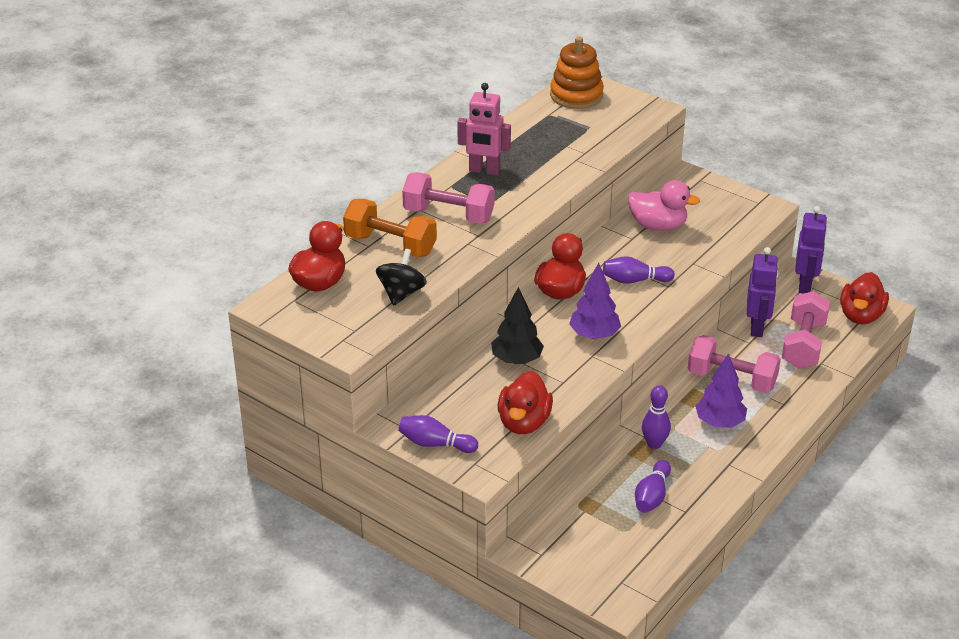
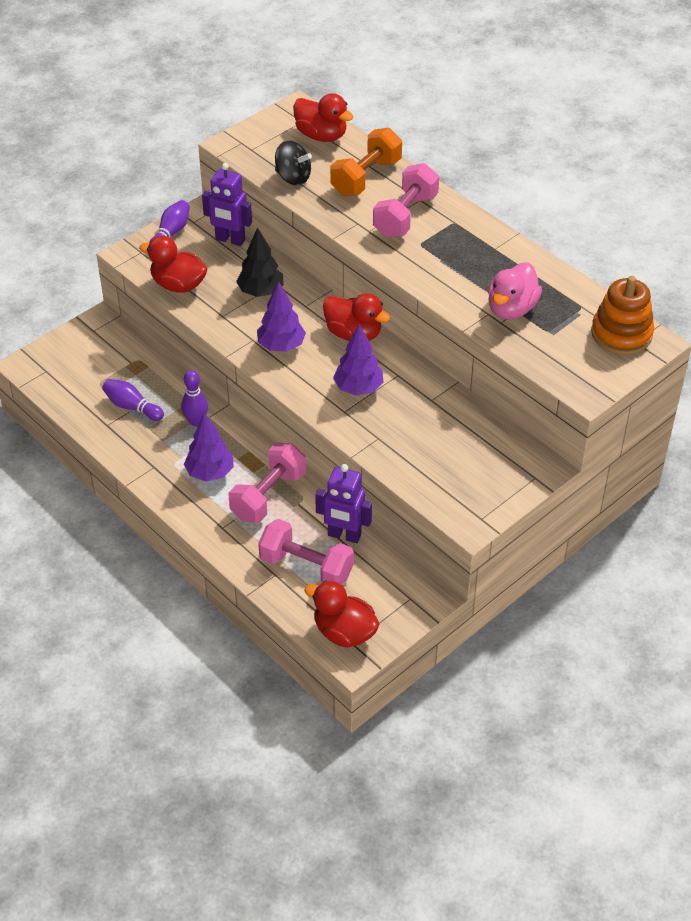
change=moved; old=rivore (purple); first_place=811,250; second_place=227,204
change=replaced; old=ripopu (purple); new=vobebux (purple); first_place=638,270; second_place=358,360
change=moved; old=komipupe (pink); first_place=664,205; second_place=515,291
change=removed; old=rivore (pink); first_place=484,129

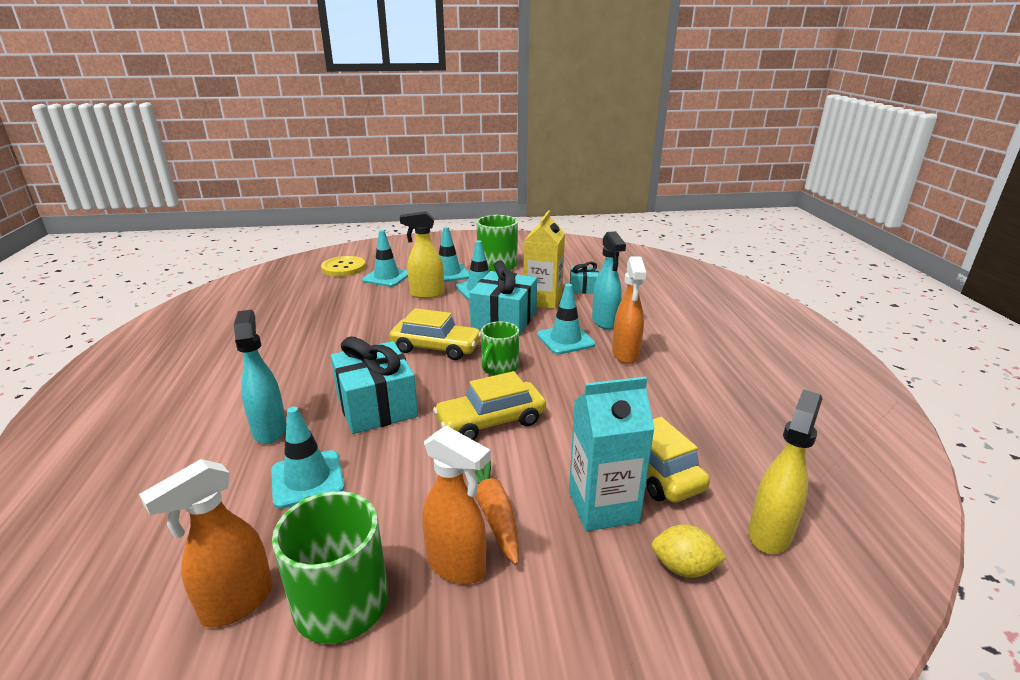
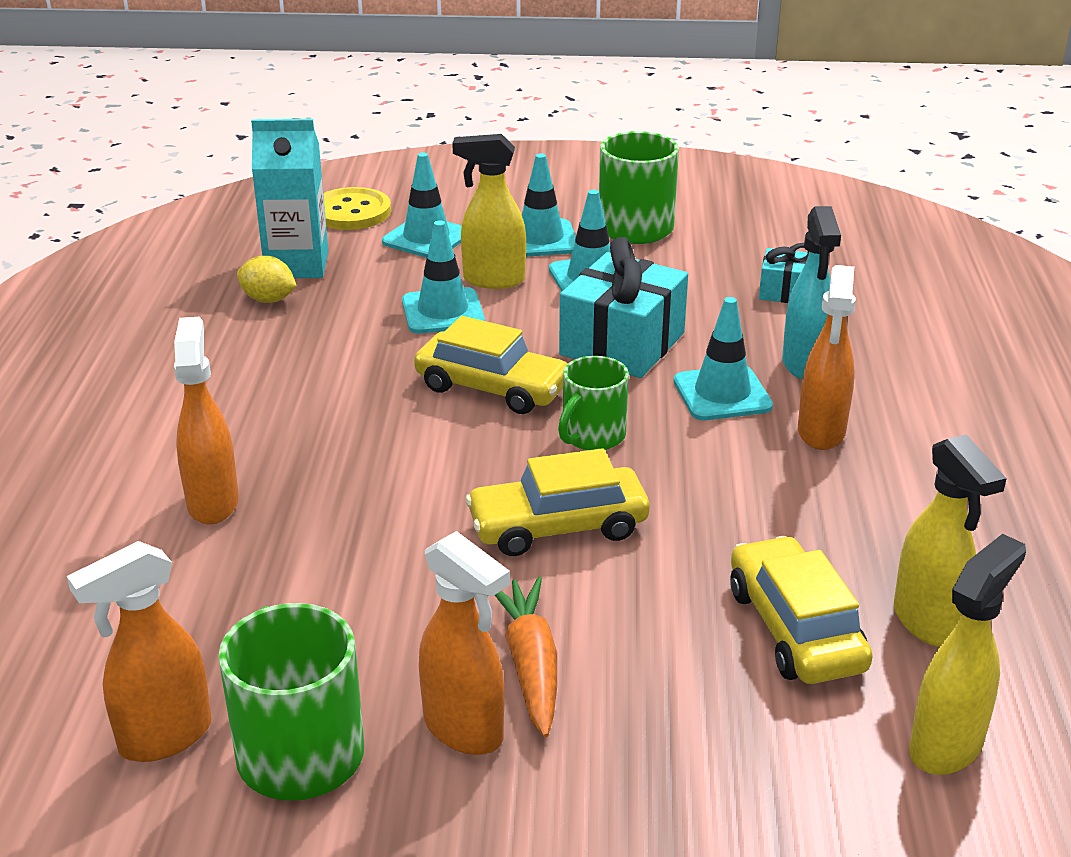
change=recoloured; old=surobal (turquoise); new=surobal (orange); first_place=260,377; second_place=206,420
change=moved; old=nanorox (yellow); first_place=689,551; second_place=267,279
change=moved; old=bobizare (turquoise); first_place=612,454; second_place=289,198
change=moved; old=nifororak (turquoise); first_place=308,458; second_place=443,277
change=added; new=surobal (yellow); second_place=950,540
change=removed; old=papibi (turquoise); first_place=374,385
change=removed; old=bobizare (yellow); first_place=544,259

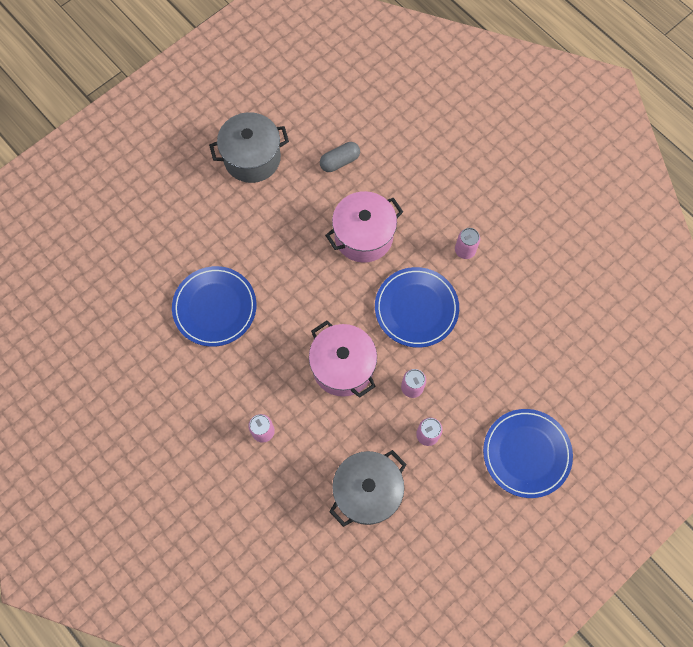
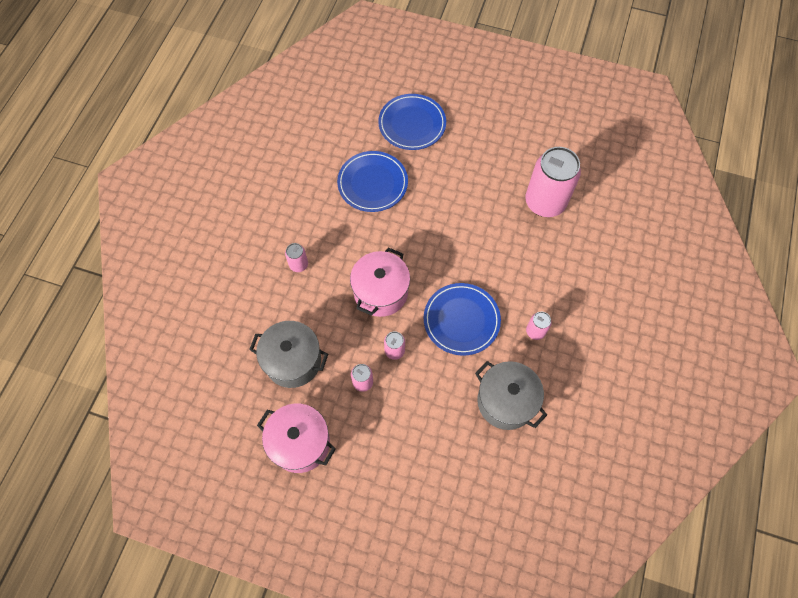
change=moved; old=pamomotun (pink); first_place=364,227; second_place=296,438
change=moved; old=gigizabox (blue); first_place=528,453; second_place=412,122
change=moved; old=pamomotun (grey); first_place=249,147; second_place=511,395
change=replaced; old=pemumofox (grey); new=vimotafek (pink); first_place=340,157; second_place=553,182

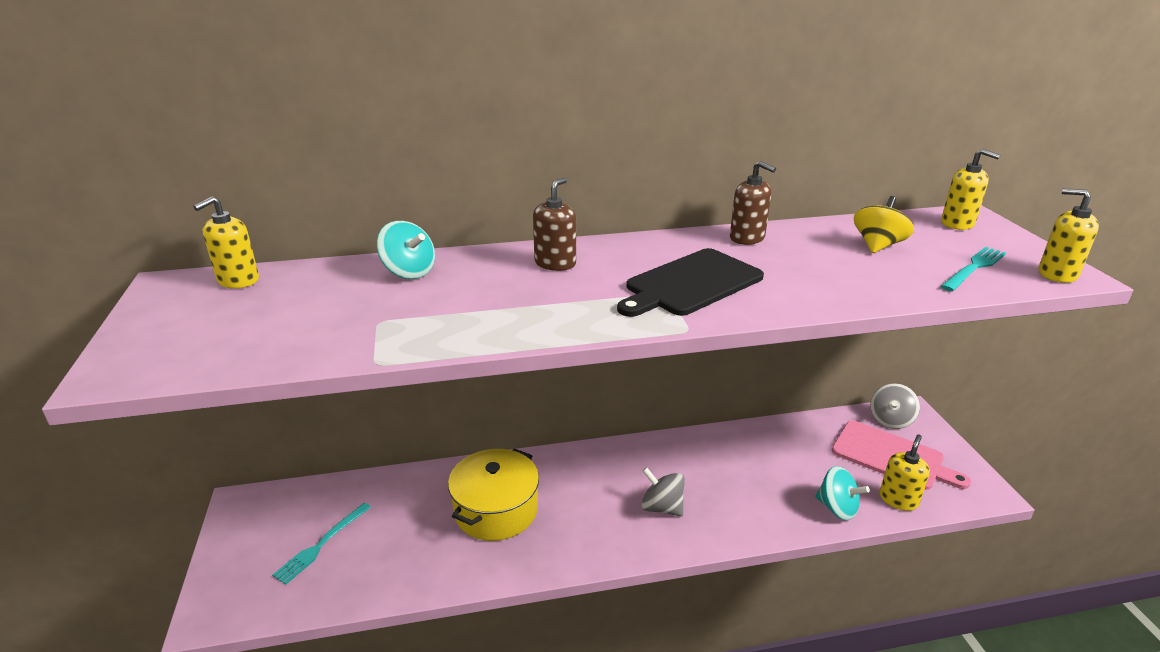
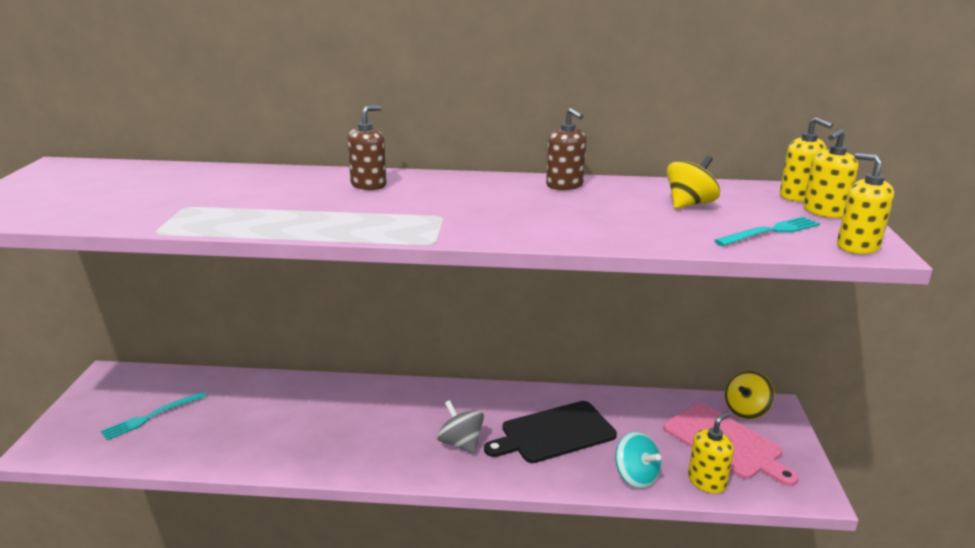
change=moved; old=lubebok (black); first_place=690,282; second_place=550,432
change=recoloured; old=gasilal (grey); new=gasilal (yellow); first_place=895,406; second_place=750,395
change=moved; old=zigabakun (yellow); first_place=226,242; second_place=830,173
change=removed; old=gasilal (turquoise); first_place=406,250
change=removed; old=pamomotun (yellow); first_place=493,494

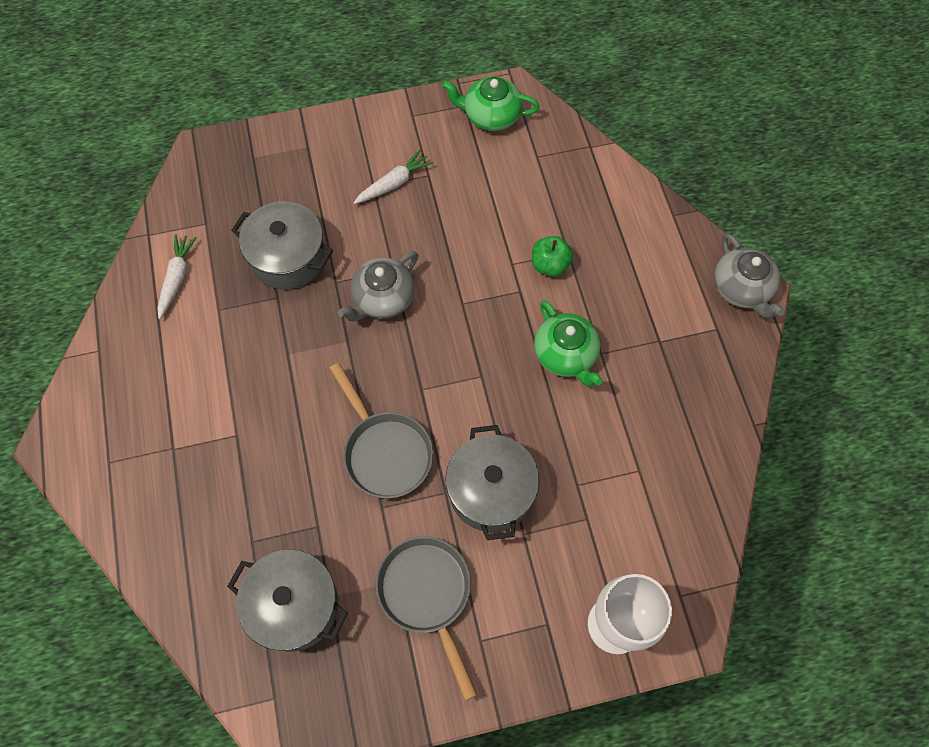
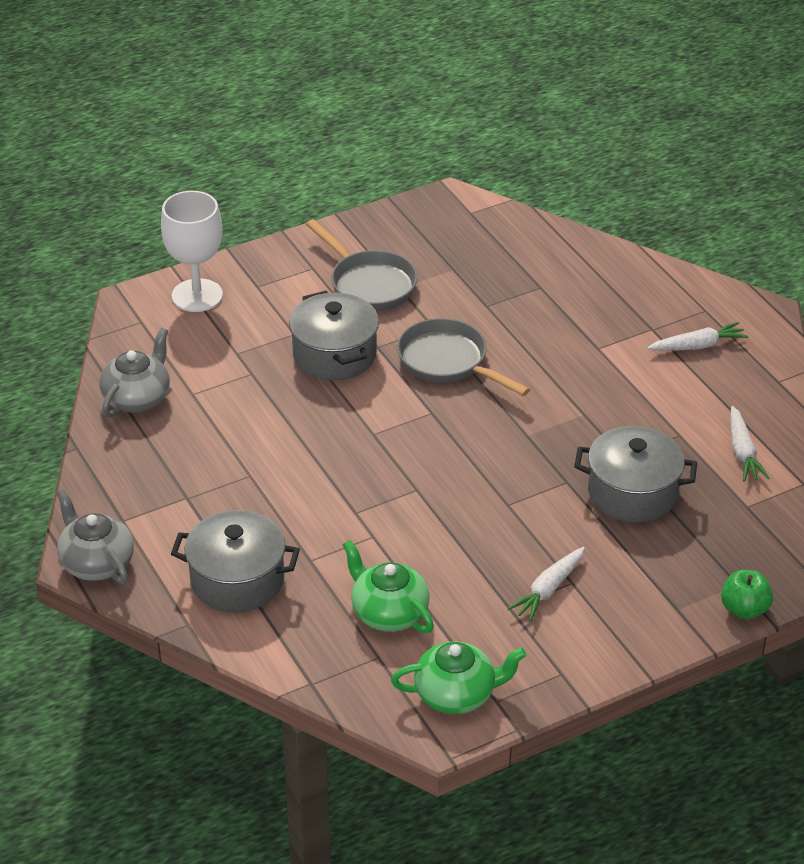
change=moved; old=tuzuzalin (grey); first_place=378,286; second_place=134,372
change=moved; old=pamomotun (grey); first_place=287,600; second_place=235,561
change=moved; old=tuzuzalin (green); first_place=568,343; second_place=388,586
change=added; new=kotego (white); second_place=697,336
change=moved; old=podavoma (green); first_place=552,256; second_place=747,594

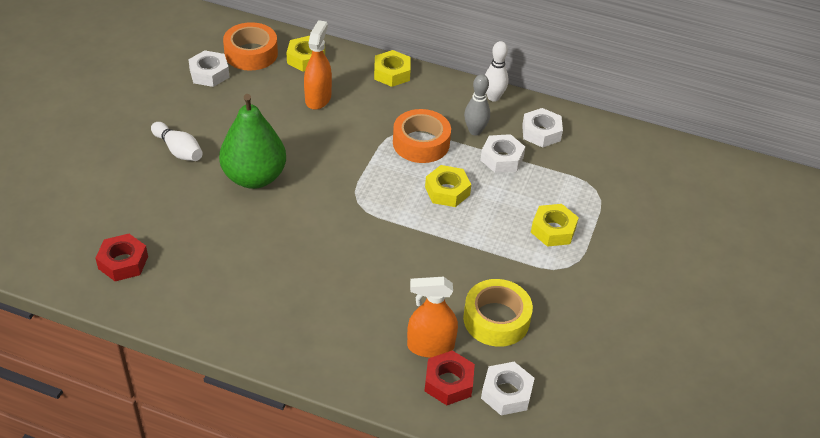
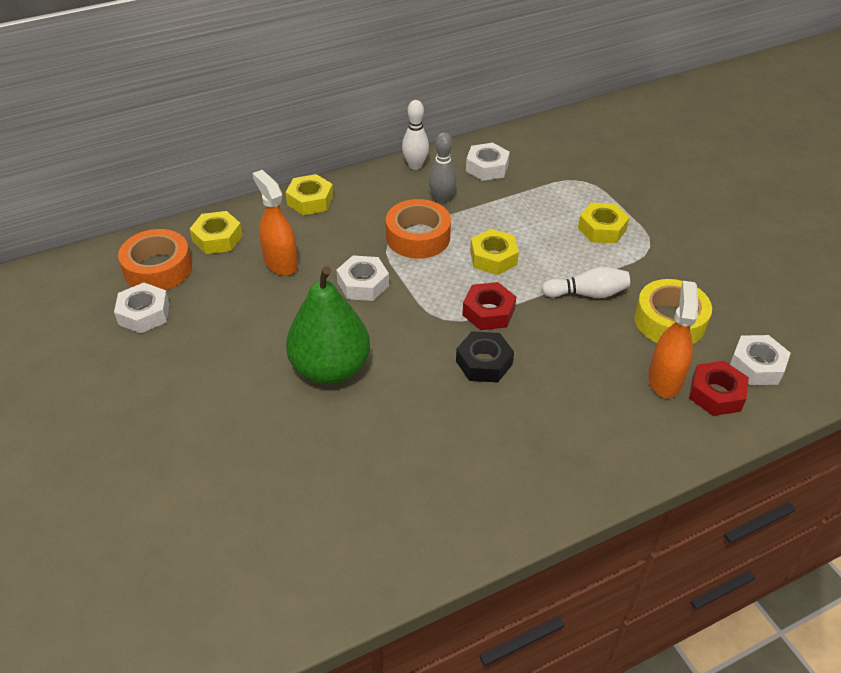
change=moved; old=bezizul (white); first_place=502,153; second_place=362,278
change=added; new=bezizul (black); second_place=485,356
change=moved; old=bezizul (red); first_place=121,257; second_place=489,306
change=moved; old=ripopu (white); first_place=177,141; second_place=586,282
change=turned; old=surobal (orange); first_place=432,317; second_place=673,339; degrees=150

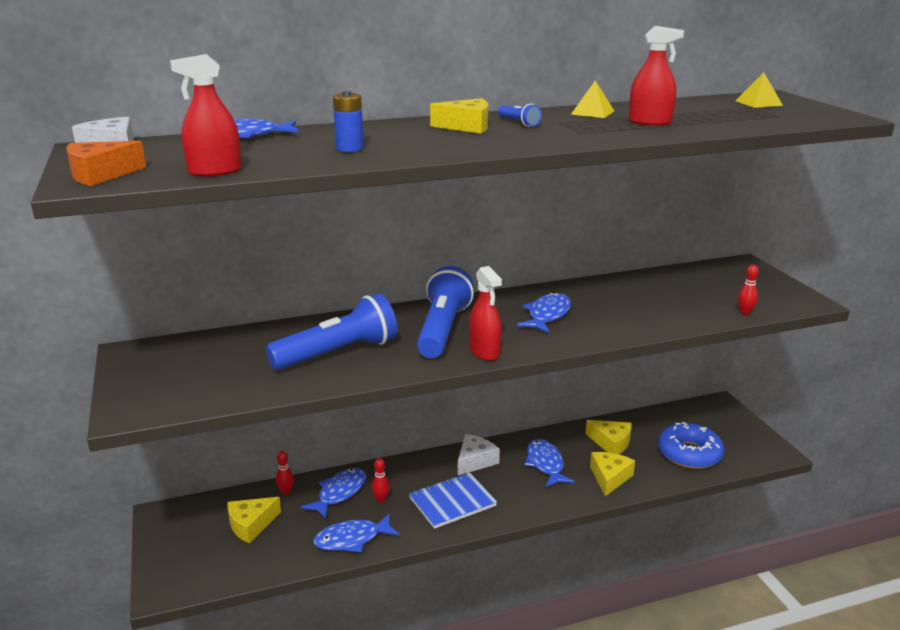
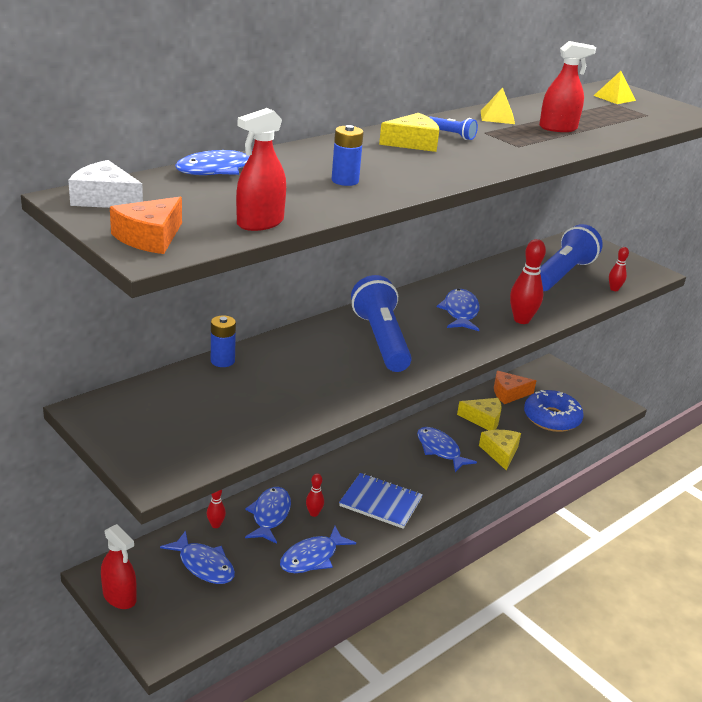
change=moved; old=surobal (red); first_place=485,313; second_place=119,566
change=replaced; old=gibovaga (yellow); new=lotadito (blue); first_place=254,520; second_place=197,557
change=added; new=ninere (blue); second_place=223,341
change=turned; old=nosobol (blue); first_place=453,501; second_place=381,501; degrees=75
change=added; new=gibovaga (orange); second_place=515,387
change=added; new=ripopu (red); second_place=528,281
change=moved; old=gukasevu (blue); first_place=331,331; second_place=571,257
change=removed; old=gibovaga (white); first_place=479,454

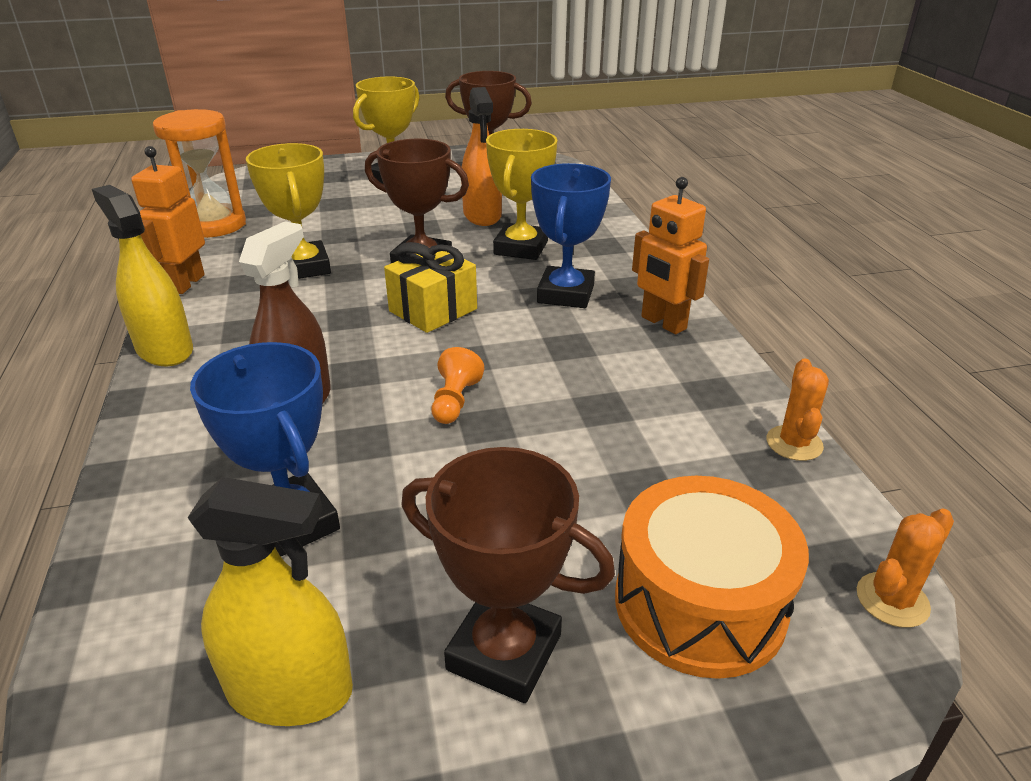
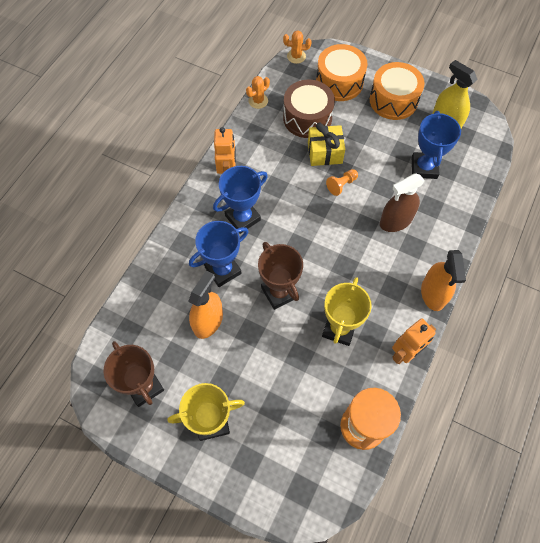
change=recoloured; old=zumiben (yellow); new=zumiben (blue); first_place=521,194; second_place=218,254
change=added; new=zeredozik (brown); second_place=309,109
change=moved; old=papibi (yellow); first_place=430,287; second_place=326,144
change=replaced; old=zumiben (brown); new=zeredozik (orange); first_place=508,575; second_place=397,91
change=recoloured; old=surobal (yellow); new=surobal (orange); first_place=142,275; second_place=443,280

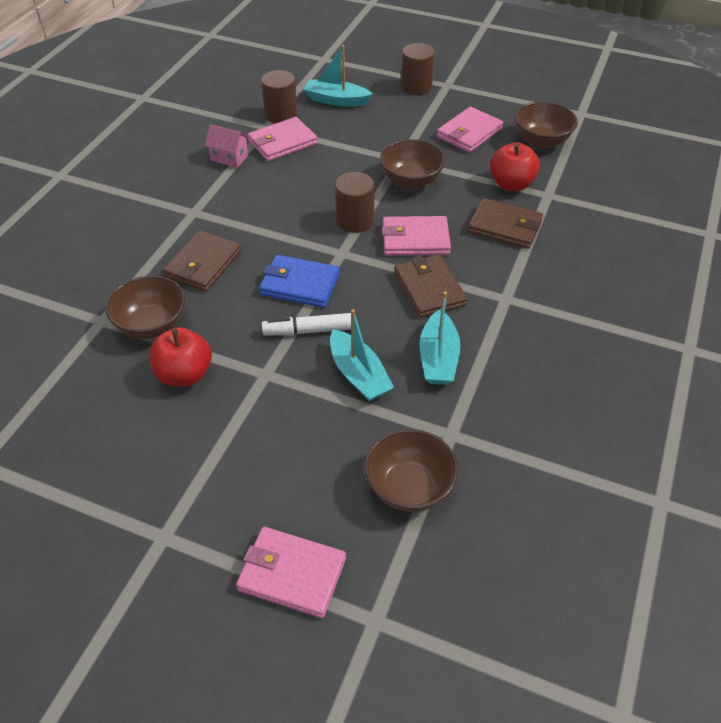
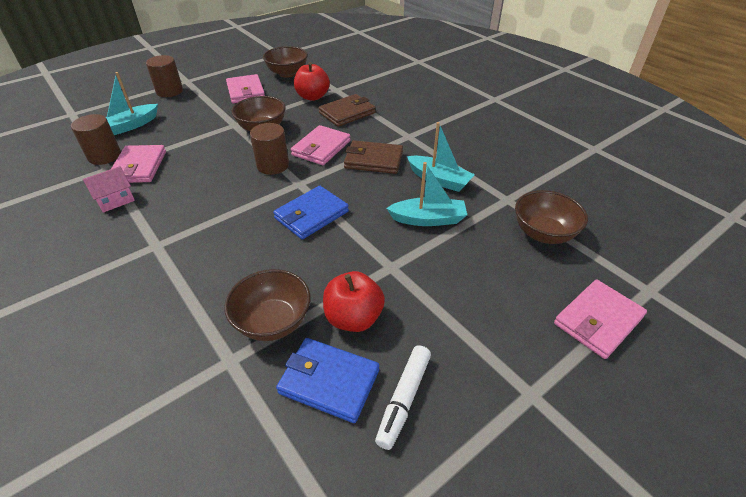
change=added; new=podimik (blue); second_place=327,380
change=moved; old=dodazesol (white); first_place=306,324; second_place=403,397
change=removed; old=podimik (brown); first_place=202,261

